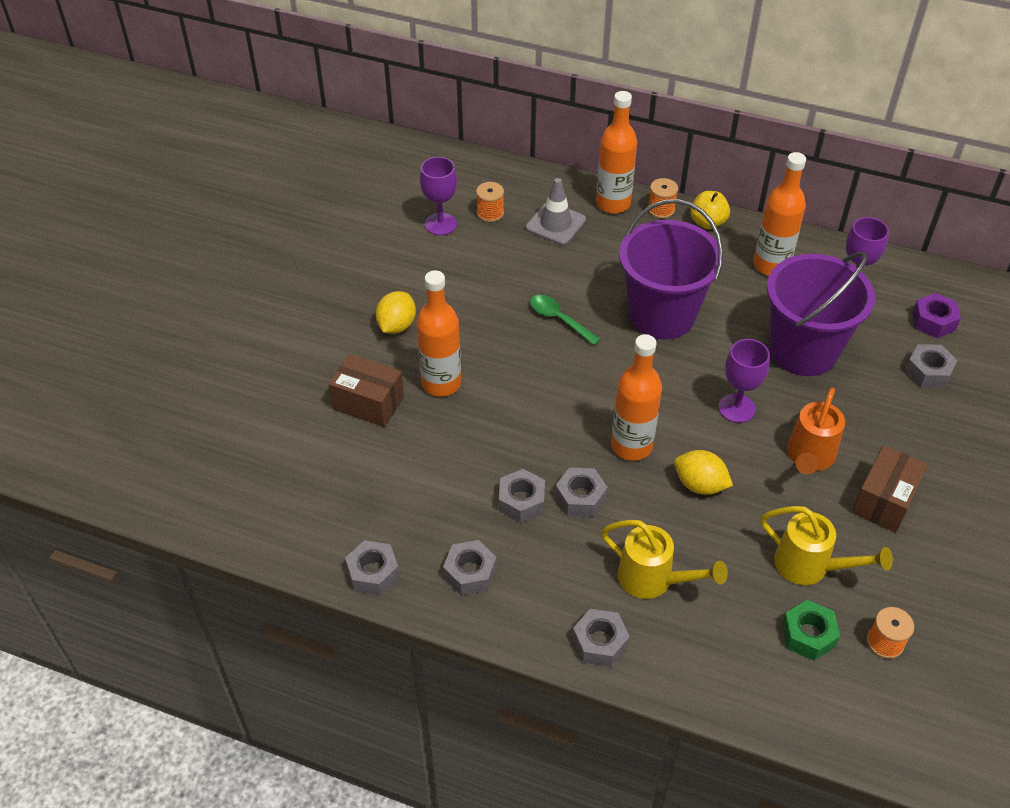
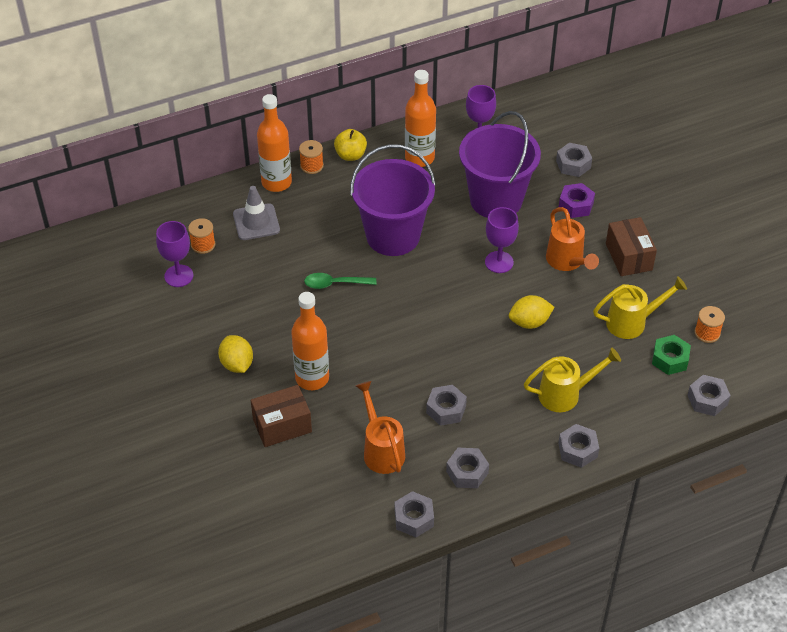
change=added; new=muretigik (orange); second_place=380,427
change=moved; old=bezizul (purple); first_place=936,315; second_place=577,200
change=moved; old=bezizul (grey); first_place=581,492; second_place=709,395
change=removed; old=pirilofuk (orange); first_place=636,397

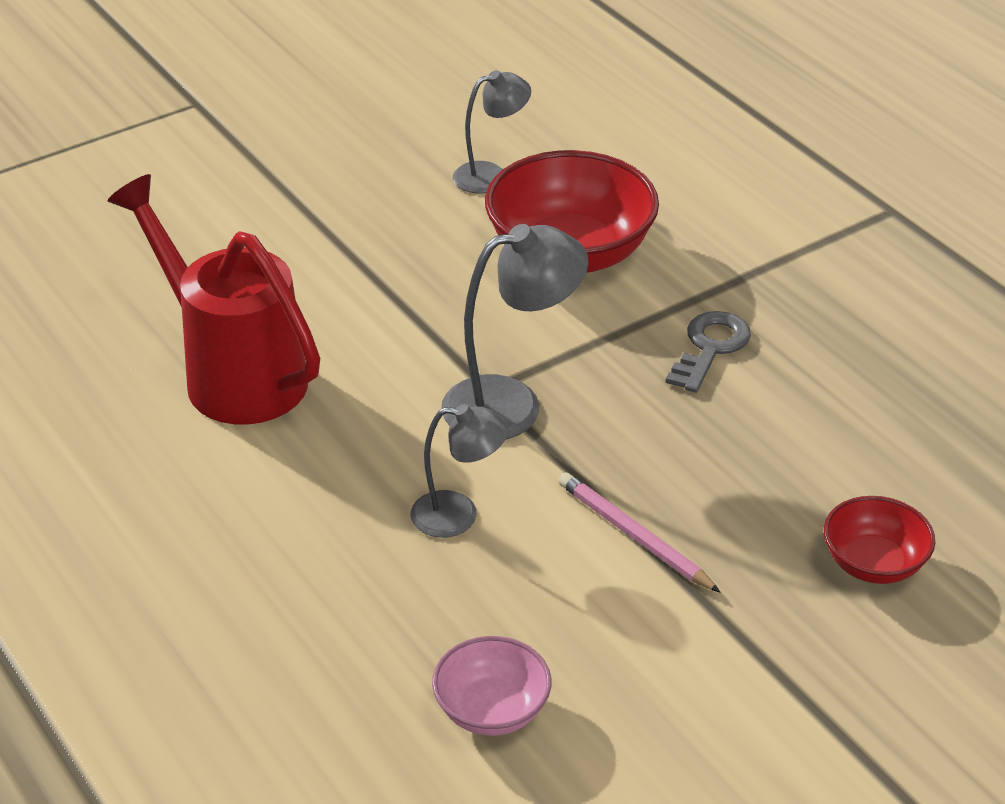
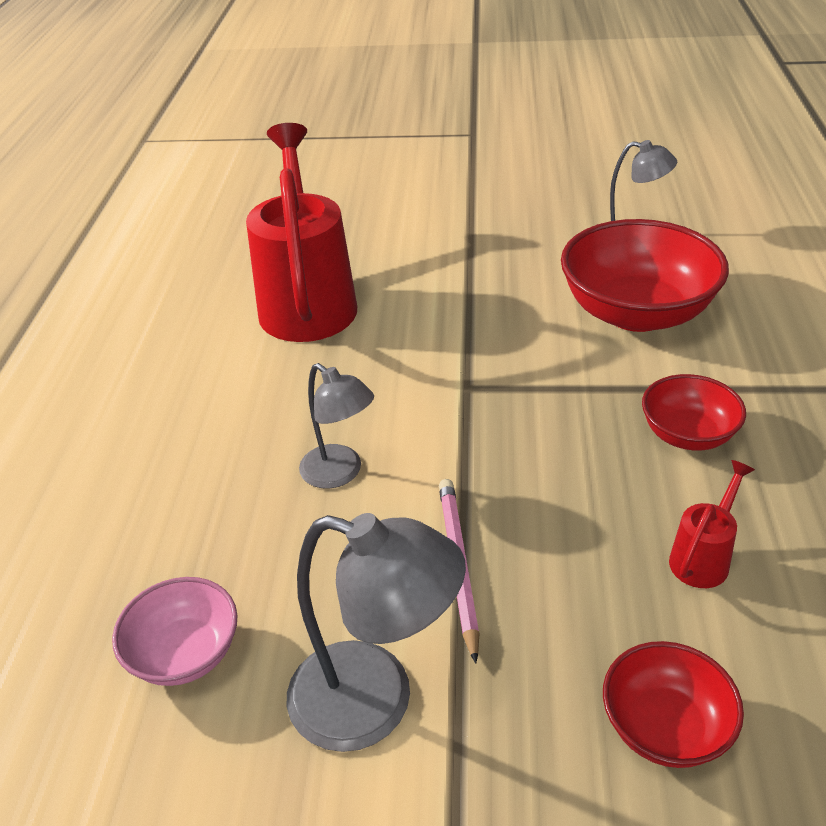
change=moved; old=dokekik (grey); first_place=515,332; second_place=376,632
change=replaced; old=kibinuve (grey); new=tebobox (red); first_place=708,352; second_place=694,412
change=added; new=muretigik (red); second_place=712,524

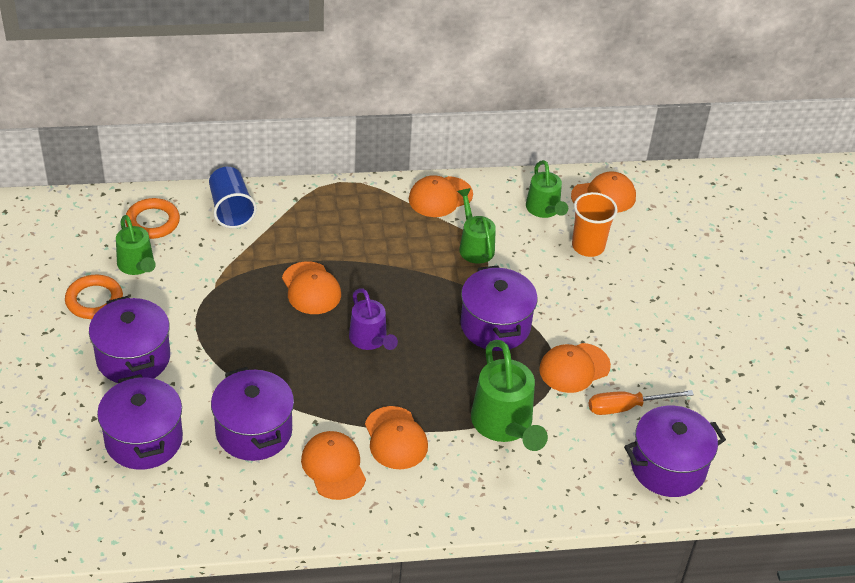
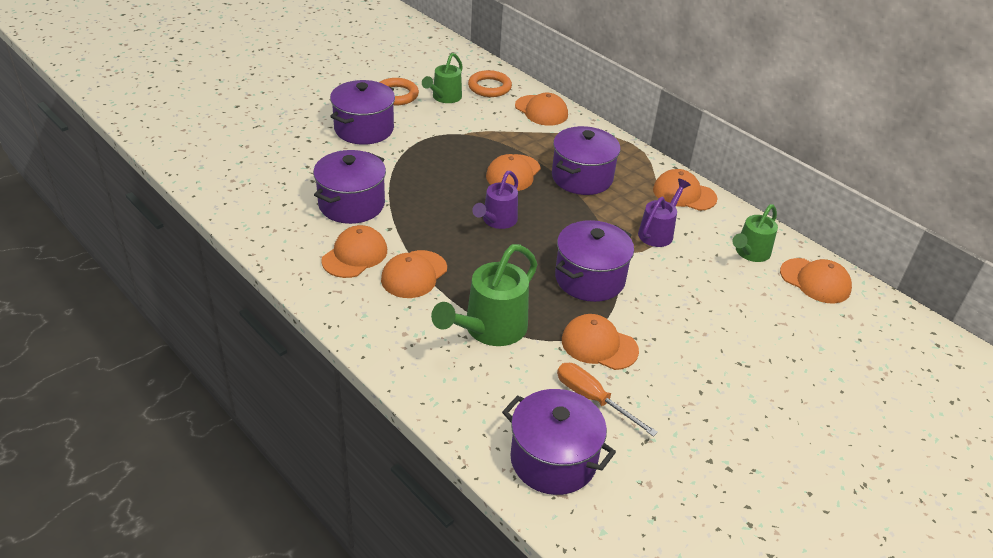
change=replaced; old=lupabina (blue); new=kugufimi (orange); first_place=233,197; second_place=541,109
change=moved; old=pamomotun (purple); first_place=140,422; second_place=586,160
change=recoloured; old=muretigik (green); new=muretigik (purple); first_place=476,226; second_place=664,213
change=removed; old=lupabina (orange); first_place=595,224

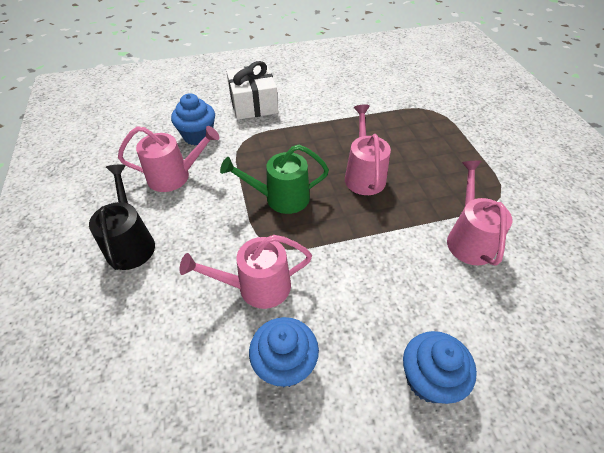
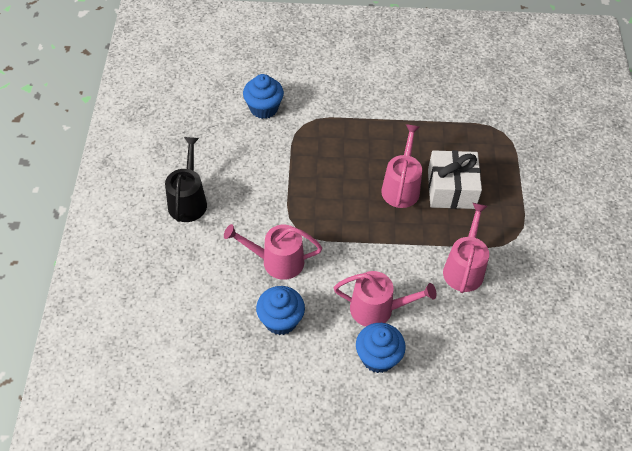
change=moved; old=muretigik (pink); first_place=168,159; second_place=385,298
change=moved; old=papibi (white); first_place=252,90; second_place=455,179
change=removed; old=muretigik (green); first_place=274,179

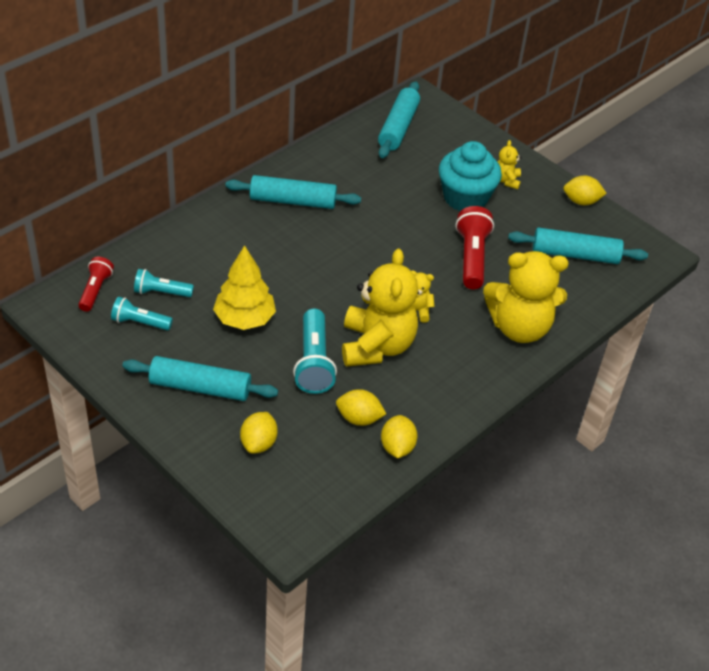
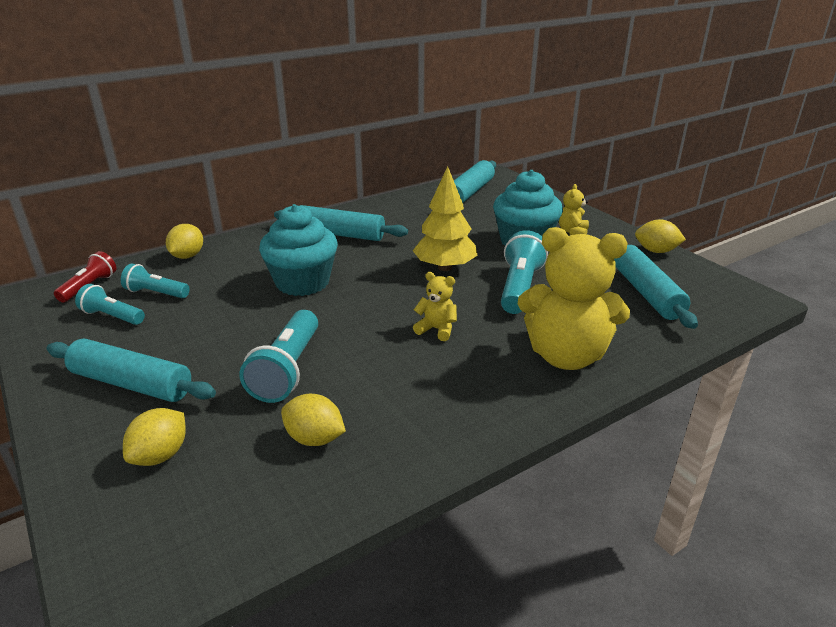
change=moved; old=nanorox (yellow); first_place=399,436; second_place=184,241
change=added; new=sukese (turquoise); second_place=298,250
change=moved; old=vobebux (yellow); first_place=244,287; second_place=445,218
change=recoloured; old=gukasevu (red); new=gukasevu (turquoise); first_place=475,247; second_place=524,272
change=turned; old=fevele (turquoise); first_place=578,246; second_place=656,287; degrees=60
change=removed; old=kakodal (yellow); first_place=380,308

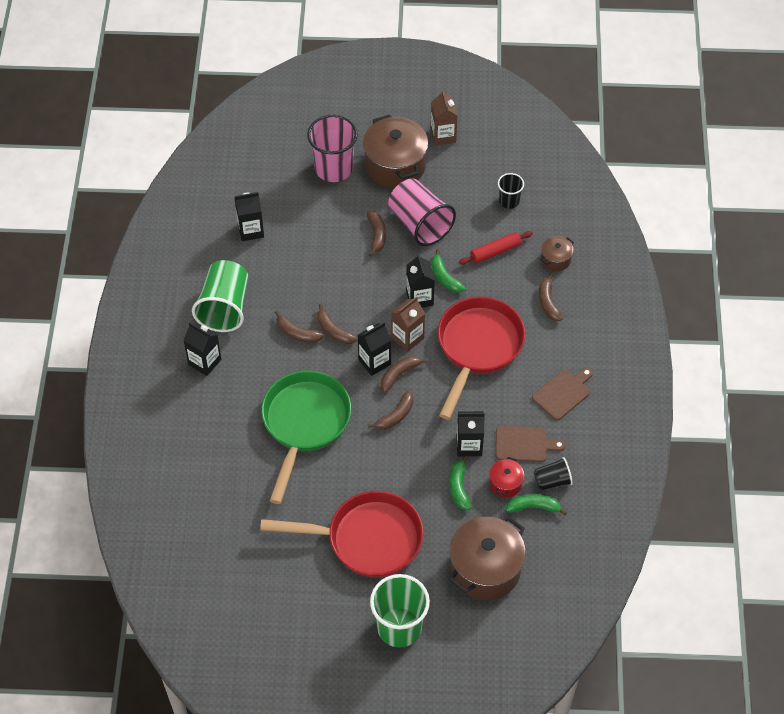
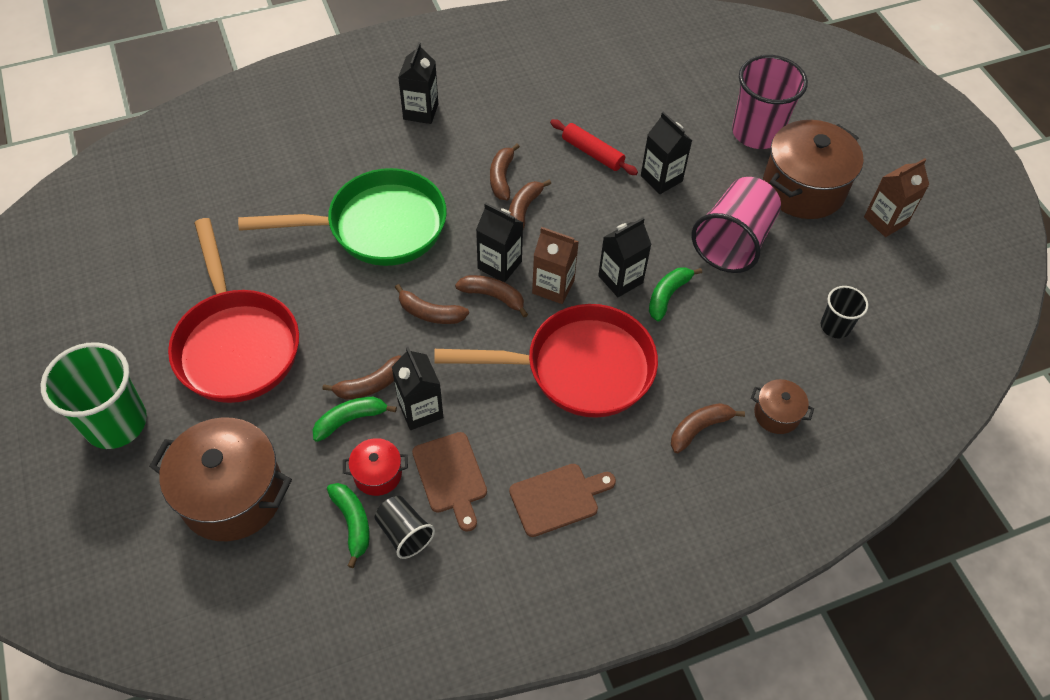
change=moved; old=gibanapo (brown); first_place=376,234; second_place=362,377
change=turned; old=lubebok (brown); first_place=562,393; second_place=562,500; degrees=-45
change=moved; old=fevele (red); first_place=496,248; second_place=594,147
change=moved; old=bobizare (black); first_place=249,216; second_place=666,153
change=removed; old=lupabina (green); first_place=220,296

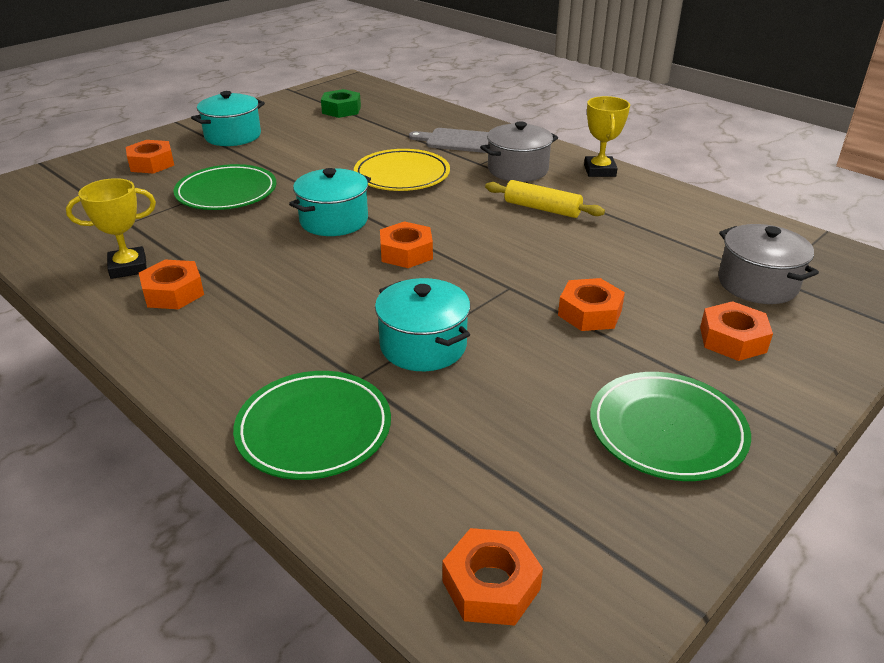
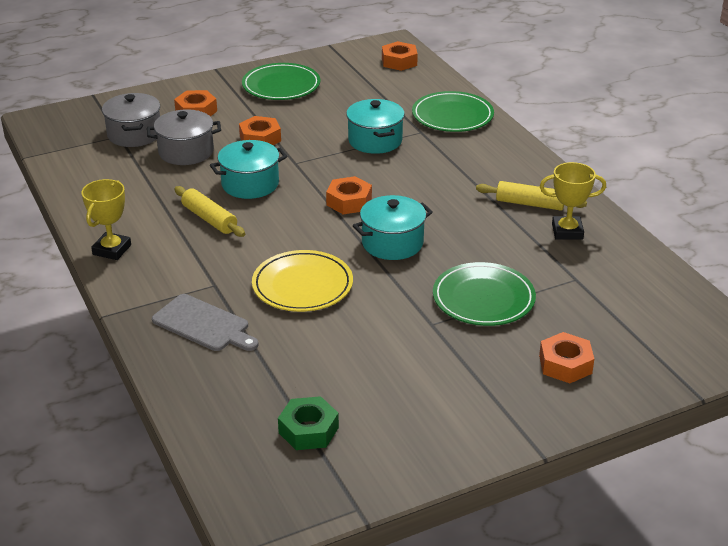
change=moved; old=pamomotun (grey); first_place=519,151; second_place=184,137
change=moved; old=pamomotun (turquoise); first_place=228,118; second_place=248,169
change=replaced; old=bezizul (orange); new=fevele (yellow); first_place=171,284; second_place=531,196

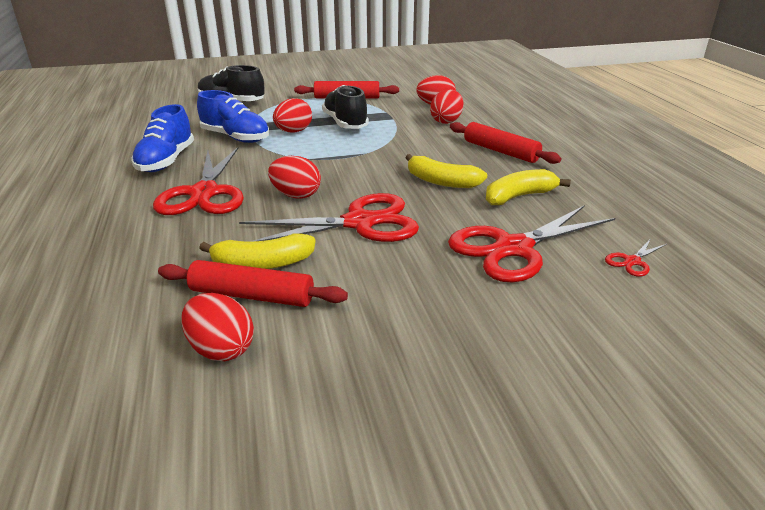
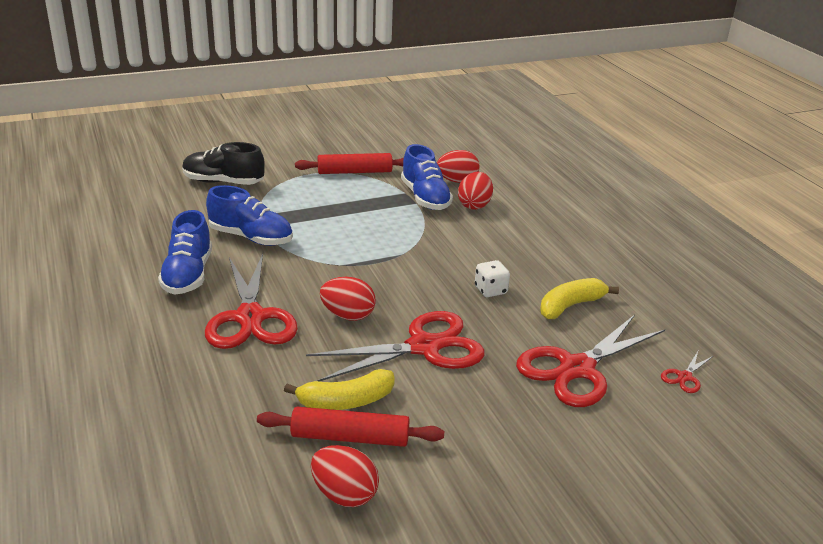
change=added; new=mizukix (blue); second_place=427,177
change=replaced; old=gibanapo (yellow); new=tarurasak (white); first_place=446,171; second_place=492,278
change=removed; old=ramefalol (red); first_place=292,115
change=removed; old=mizukix (black); first_place=345,107
change=removed; old=fevele (red); first_place=505,143

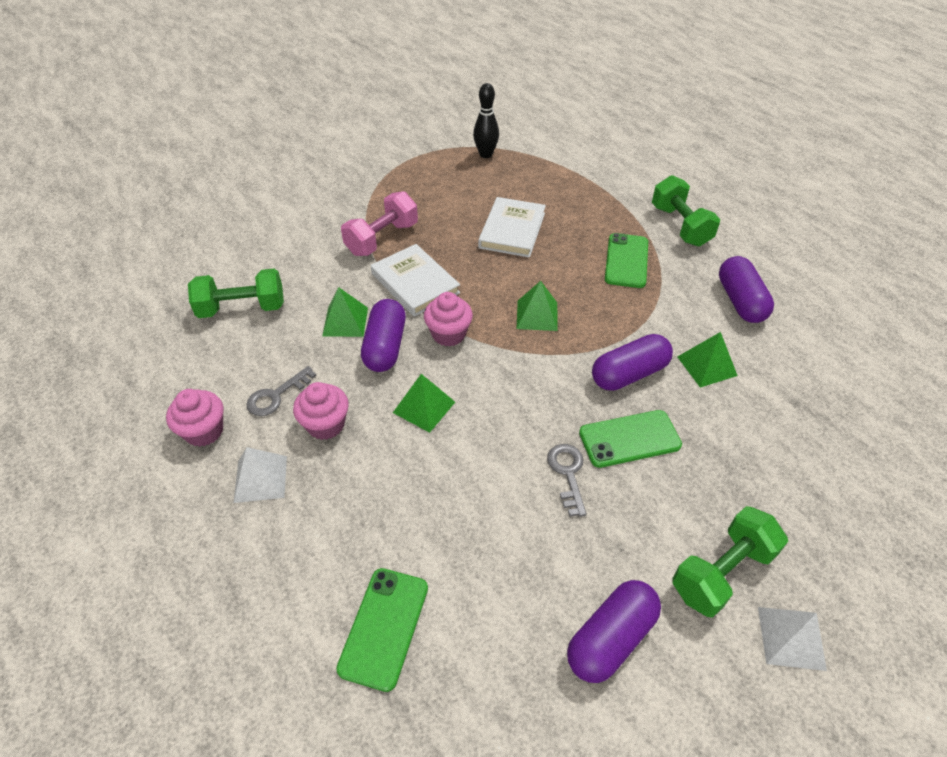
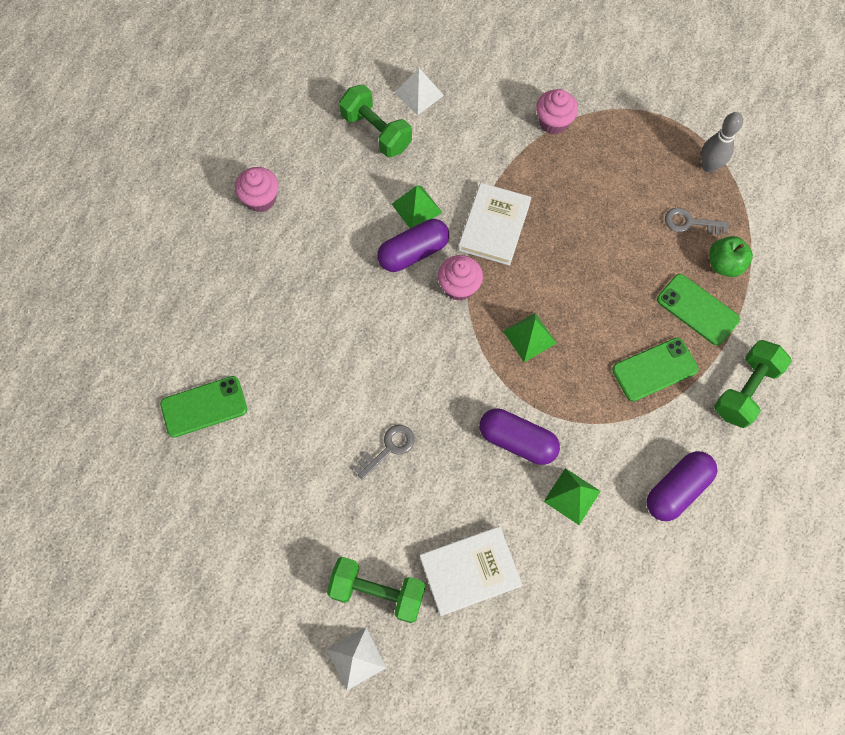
change=moved; old=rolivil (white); first_place=260,475; second_place=419,91
change=moved; old=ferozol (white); first_place=512,227; second_place=471,571
change=moved; old=sukese (pink); first_place=321,411; second_place=557,112
change=moved; old=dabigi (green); first_place=630,439; second_place=698,310
change=moved; old=kibinuve (grey); first_place=281,391; second_place=697,221
change=recoloured; old=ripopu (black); new=ripopu (grey); first_place=486,120; second_place=722,142
change=added; new=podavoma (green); second_place=731,256
change=removed; old=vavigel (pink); first_place=379,223
change=removed; old=rolivil (green); first_place=424,403
change=removed; old=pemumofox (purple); first_place=614,631

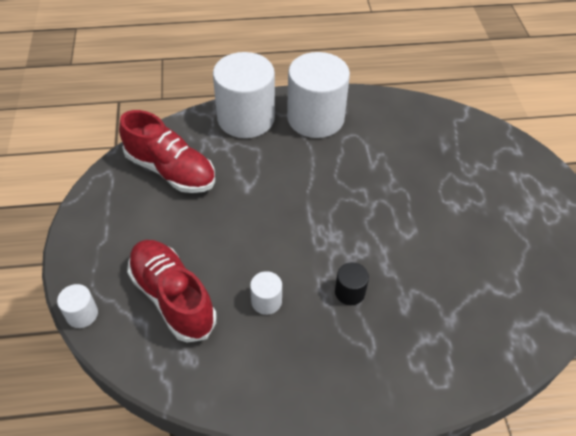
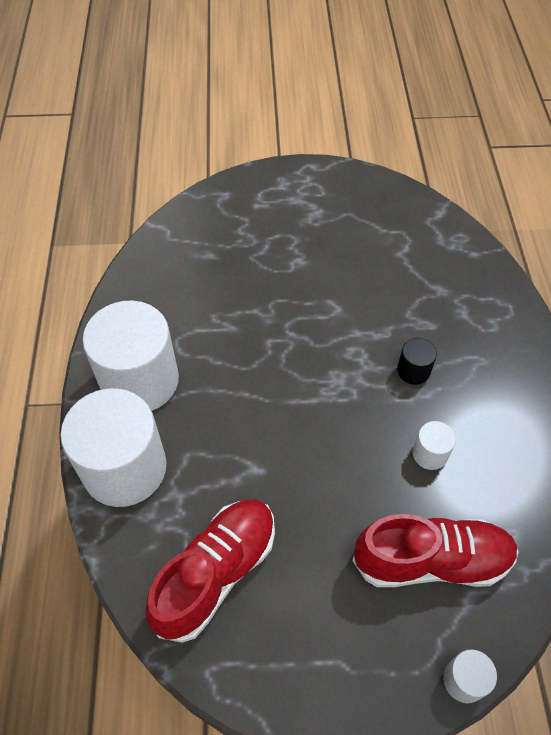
change=turned; old=mizukix (red); first_place=171,291; second_place=435,550; degrees=-150

